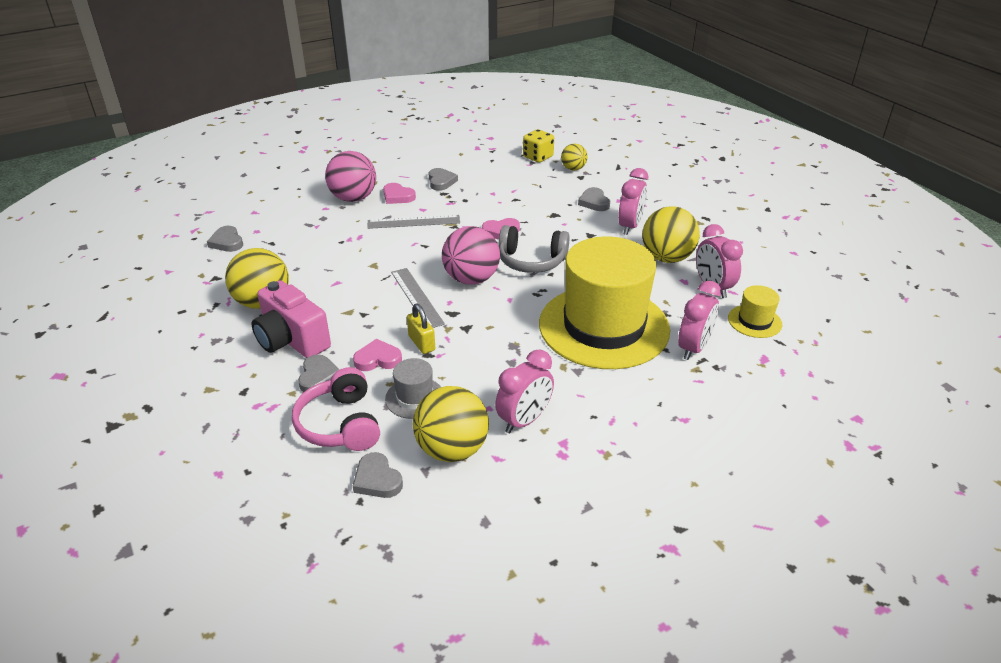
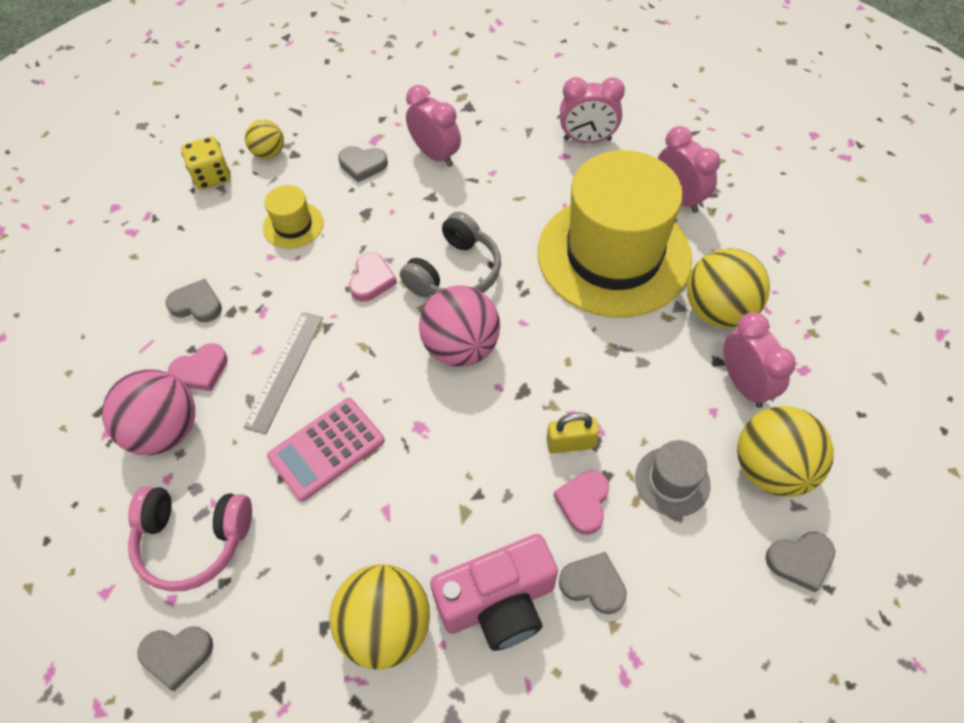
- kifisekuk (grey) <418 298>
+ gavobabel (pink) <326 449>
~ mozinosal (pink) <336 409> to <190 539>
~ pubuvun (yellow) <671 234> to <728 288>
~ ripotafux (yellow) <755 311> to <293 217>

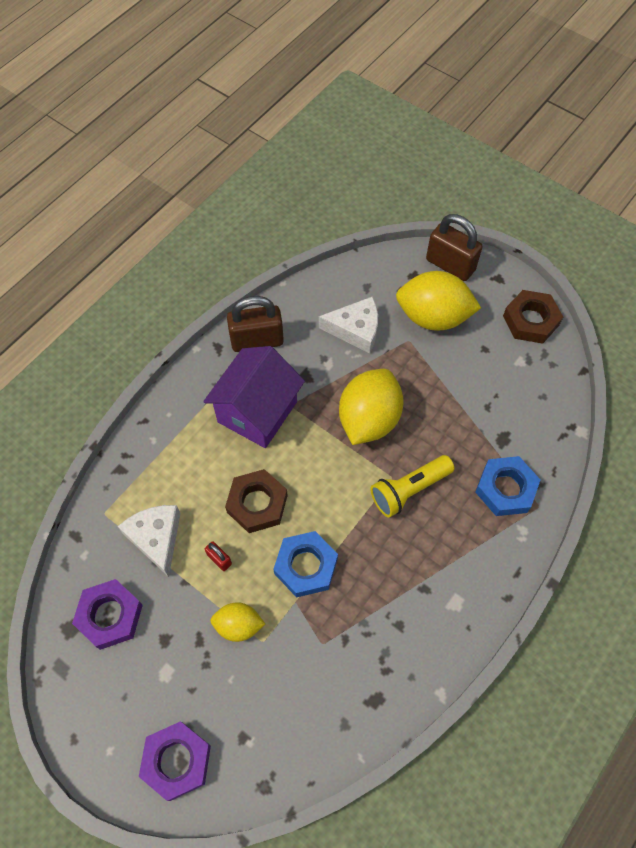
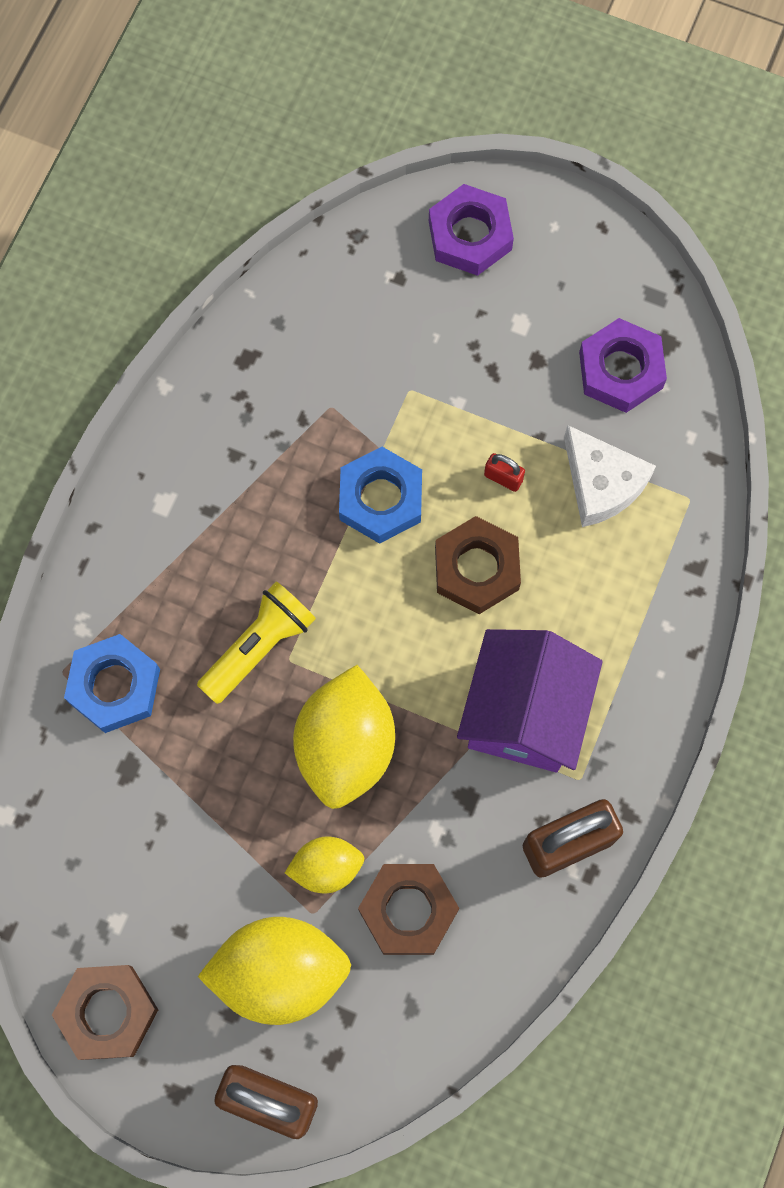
~ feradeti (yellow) <237 622> to <324 865>
~ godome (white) <348 325> to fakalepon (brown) <408 909>

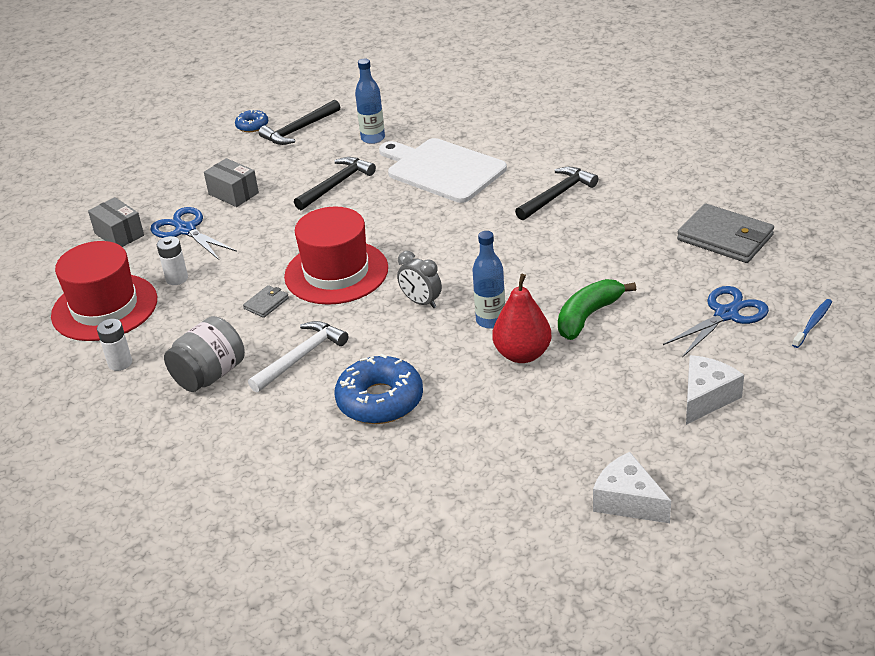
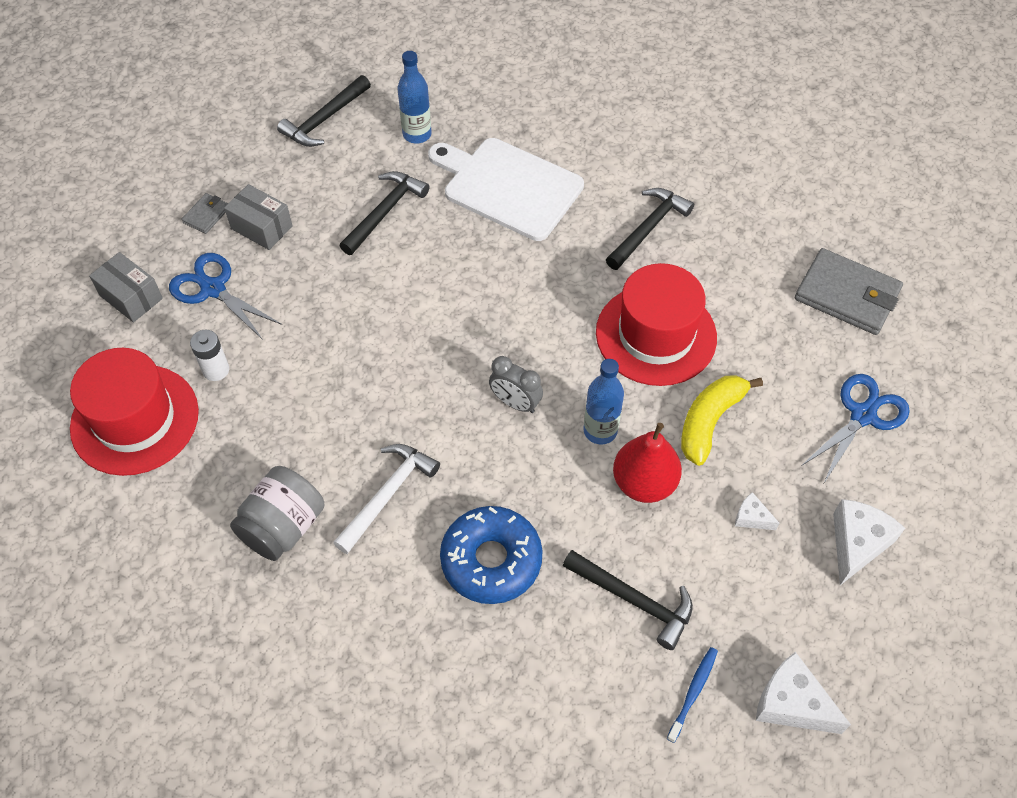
- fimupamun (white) <114 345>
- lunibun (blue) <251 121>
+ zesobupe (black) <628 600>
+ godome (white) <757 511>
~ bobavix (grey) <266 301> to <205 213>
~ ripotafux (red) <336 256> to <656 324>
~ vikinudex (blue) <812 323> to <692 695>
~ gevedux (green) <597 309> to gevedux (yellow) <722 420>

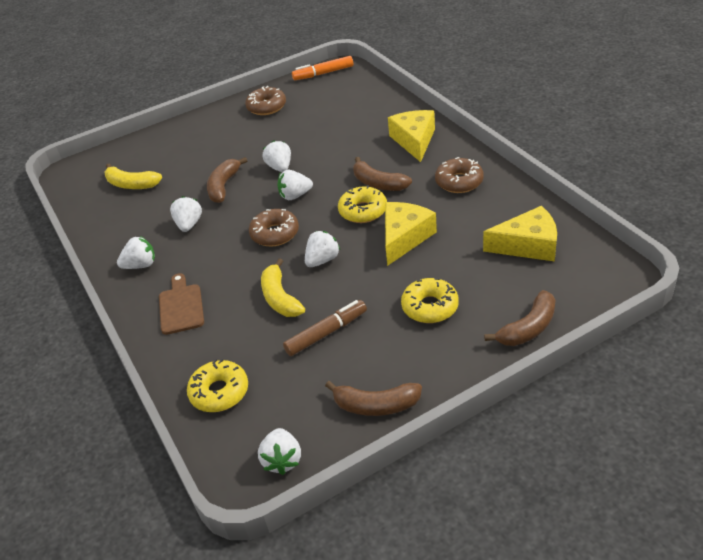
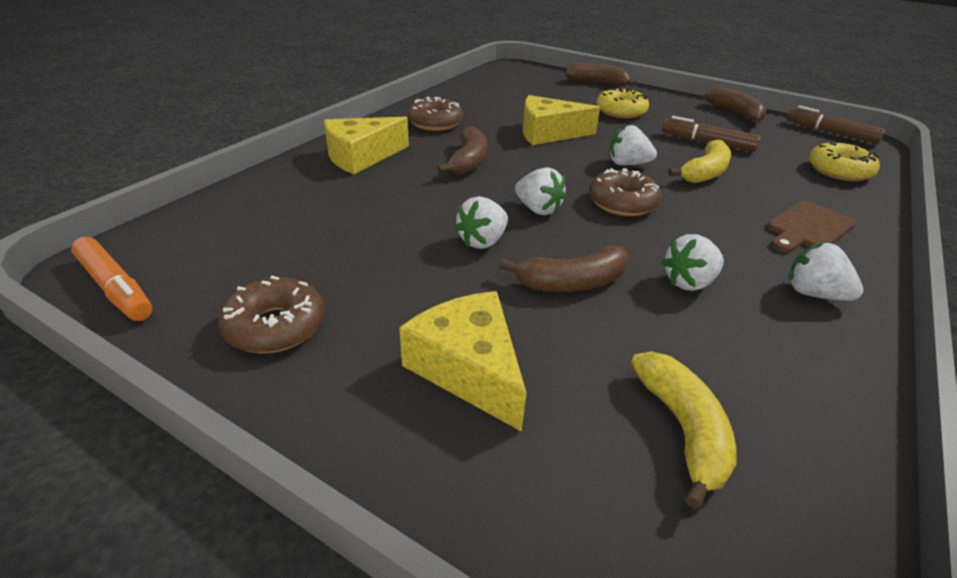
- lunibun (yellow) <362 204>
~ godome (yellow) <520 234> to <463 361>
~ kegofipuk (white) <279 451> to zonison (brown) <836 124>

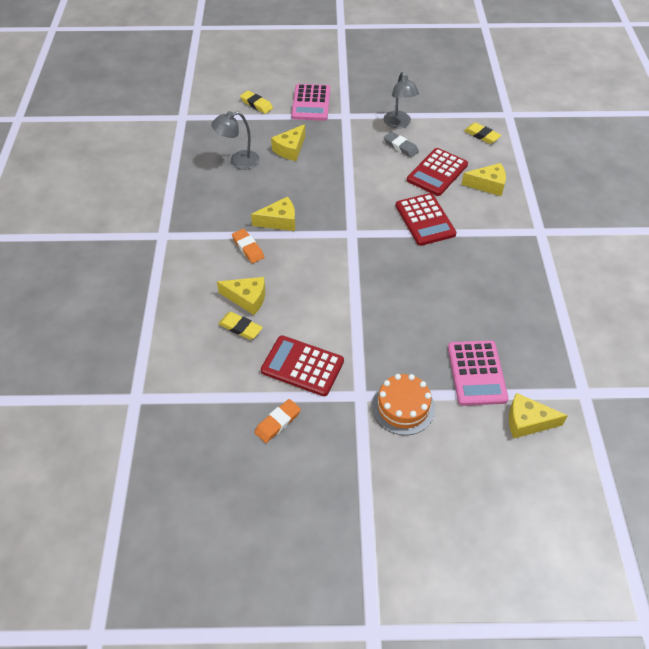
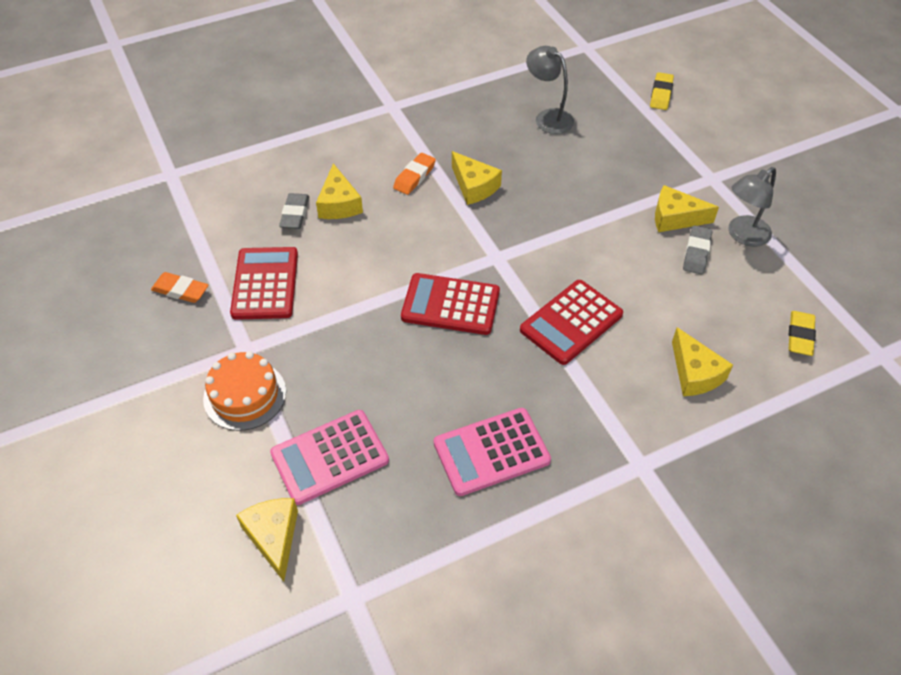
~ godome (yellow) <288 142> to <687 208>
~ gavobabel (pink) <310 102> to <492 452>
~ gavobabel (red) <437 172> to <450 304>
~ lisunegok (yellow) <240 326> to lisunegok (grey) <294 211>

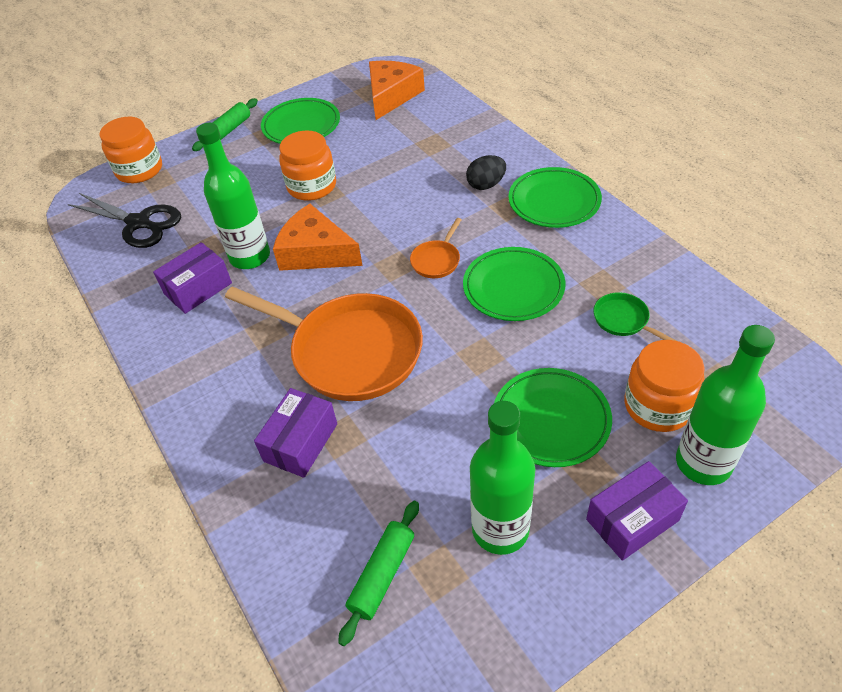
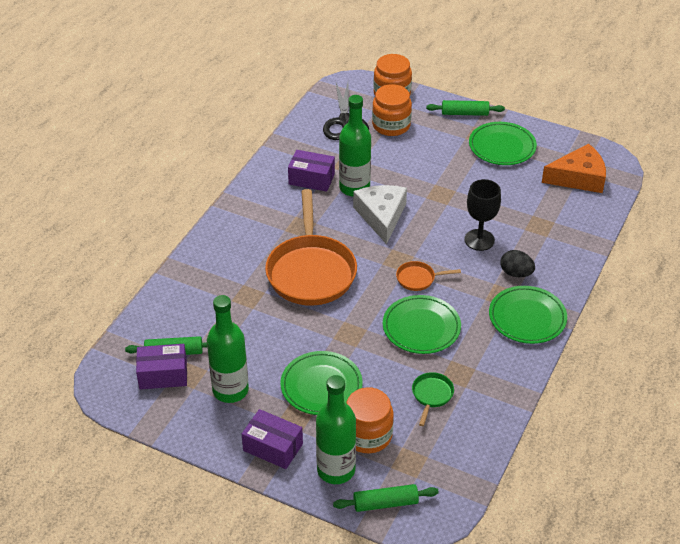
+ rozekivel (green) <386 498>
+ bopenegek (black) <482 215>
~ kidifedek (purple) <295 433> to <161 366>
~ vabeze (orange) <307 165> to <392 110>
~ godome (orange) <318 237> to godome (white) <380 214>

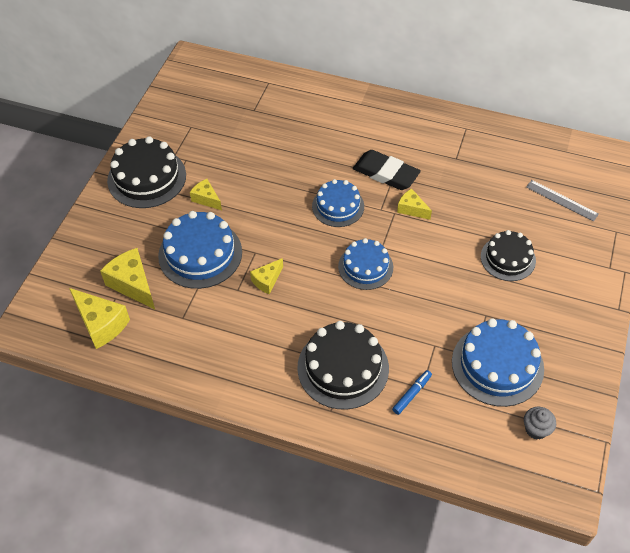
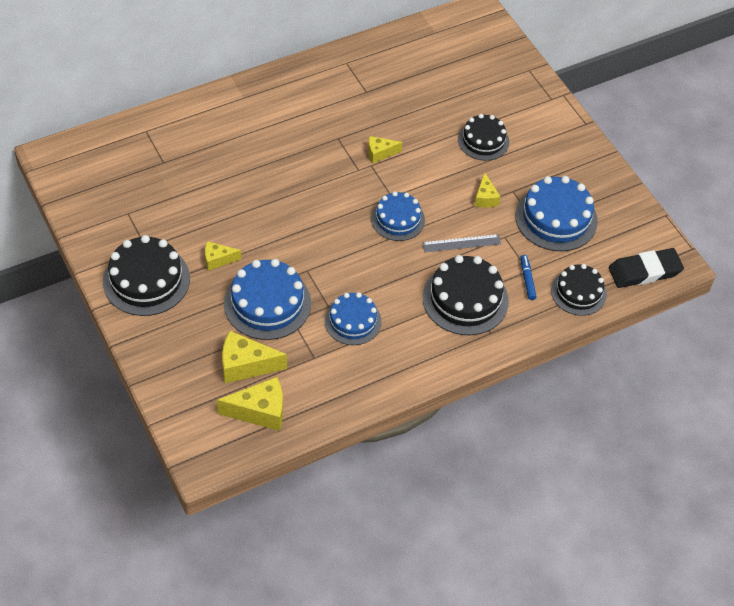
- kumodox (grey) <540 423>
+ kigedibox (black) <579 290>
~ godome (yellow) <266 276> to <487 190>
~ kigedibox (blue) <338 203> to <353 318>
~ lisunegok (black) <387 170> to <646 268>
~ kifisekuk (grey) <562 201> to <461 243>

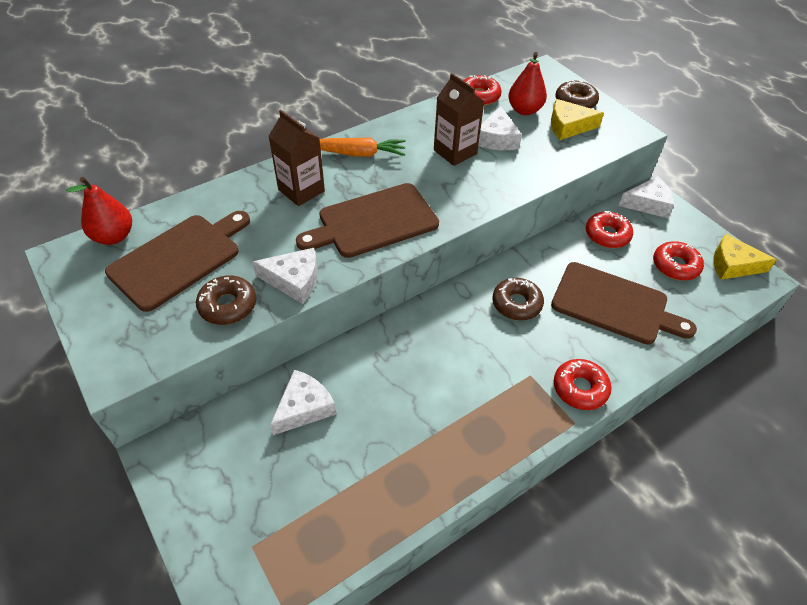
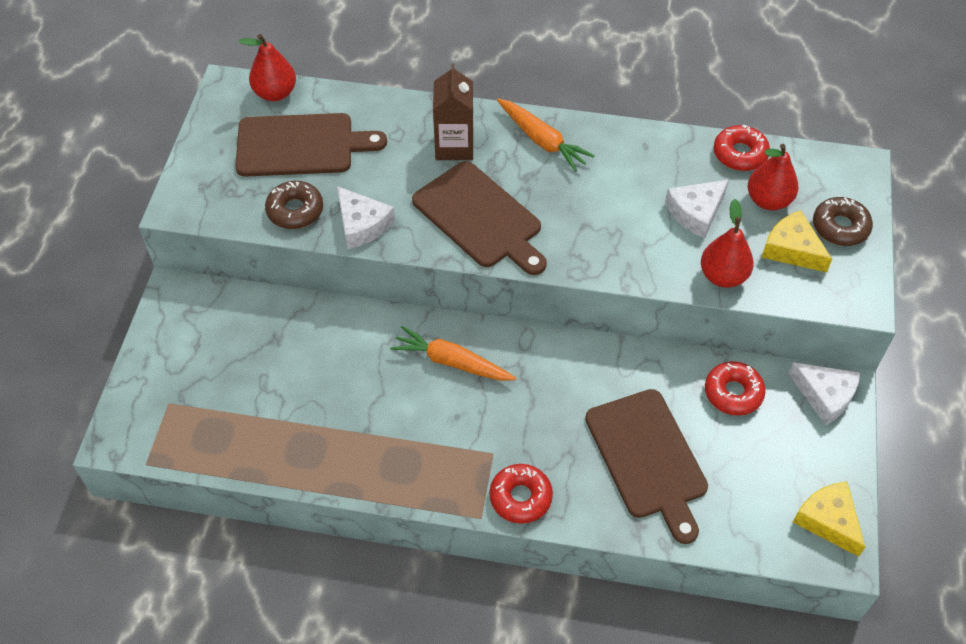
- godome (white) <303 402>
- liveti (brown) <459 119>
- lunibun (brown) <518 299>
- lunibun (red) <678 261>
+ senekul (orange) <453 353>
+ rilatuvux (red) <727 243>
~ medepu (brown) <367 220> = <479 218> 150 degrees counterclockwise

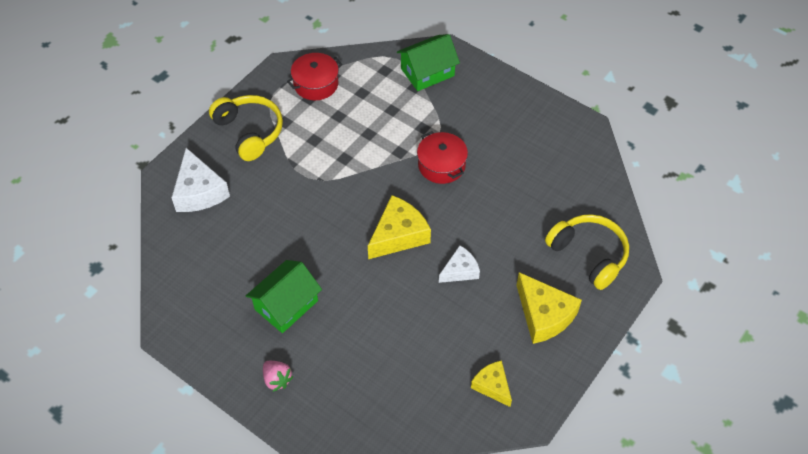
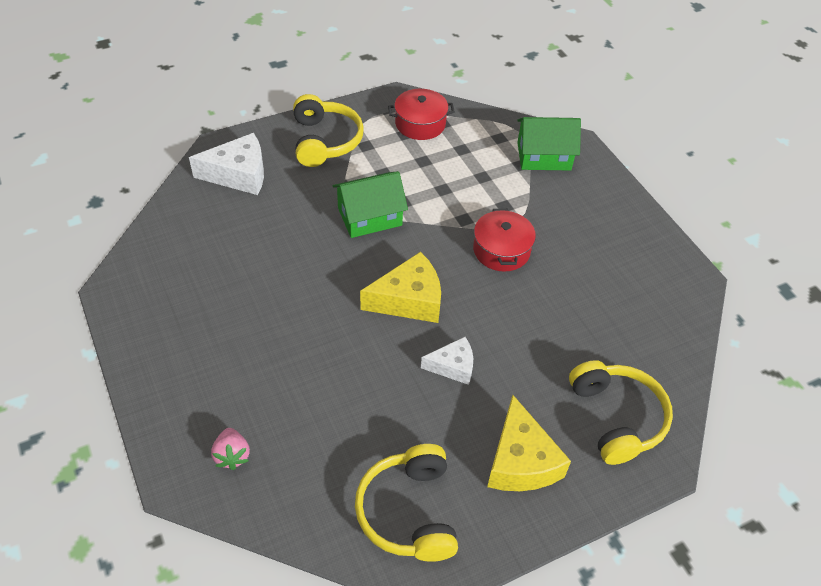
~ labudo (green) <284 296> to <370 204>
~ kegofipuk (pink) <278 376> to <230 449>
~ godome (yellow) <491 383> to mozinosal (yellow) <406 503>
~ godome (white) <201 180> = <226 164> 105 degrees counterclockwise

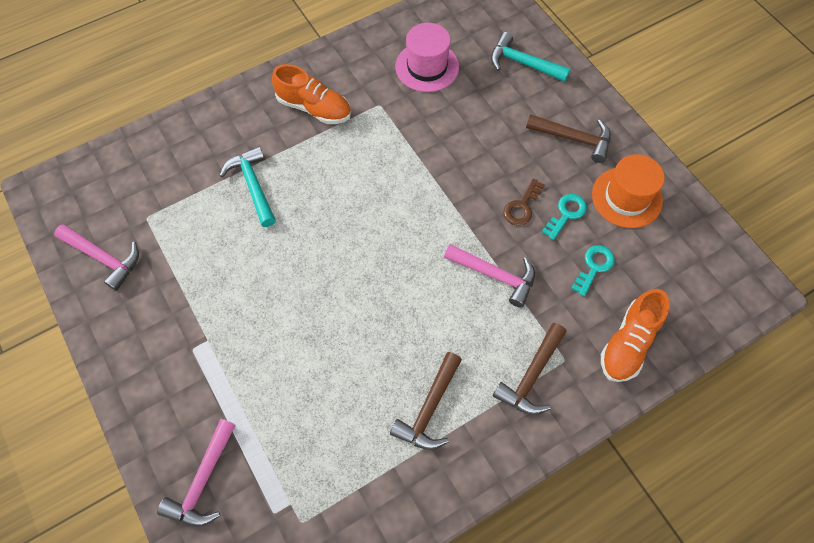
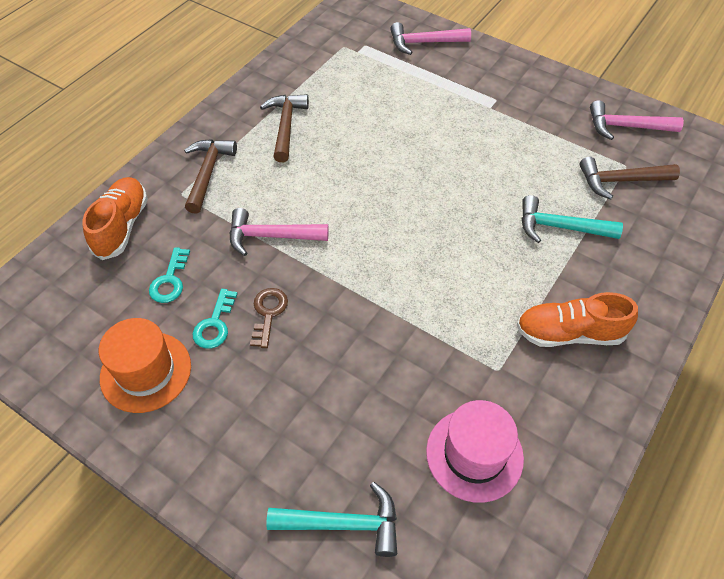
~ zesobupe (brown) <568 138> to <629 178>
~ zesobupe (pink) <196 473> = <430 38> 90 degrees counterclockwise
~ zesobupe (turquoise) <248 186> = <572 219> 150 degrees clockwise

